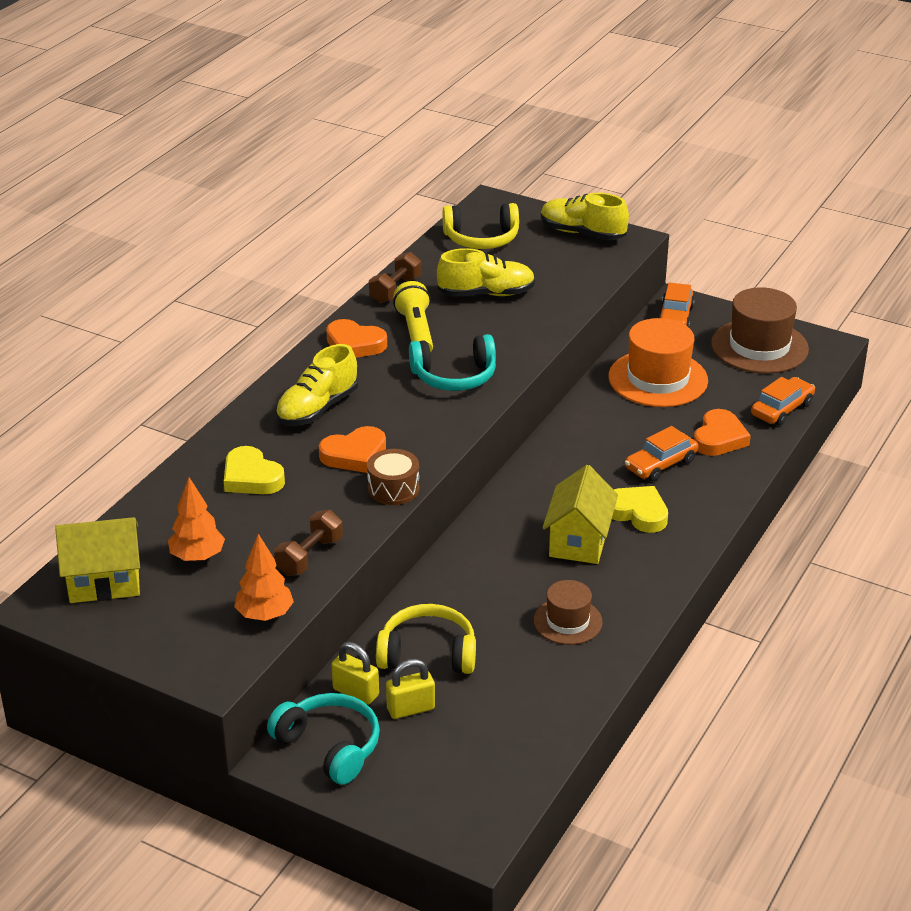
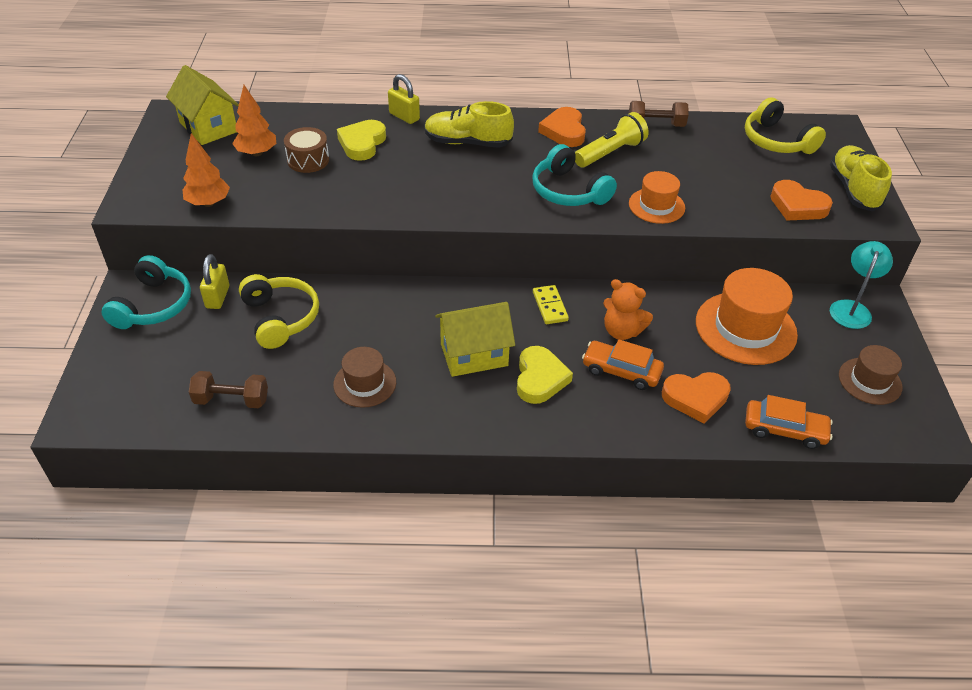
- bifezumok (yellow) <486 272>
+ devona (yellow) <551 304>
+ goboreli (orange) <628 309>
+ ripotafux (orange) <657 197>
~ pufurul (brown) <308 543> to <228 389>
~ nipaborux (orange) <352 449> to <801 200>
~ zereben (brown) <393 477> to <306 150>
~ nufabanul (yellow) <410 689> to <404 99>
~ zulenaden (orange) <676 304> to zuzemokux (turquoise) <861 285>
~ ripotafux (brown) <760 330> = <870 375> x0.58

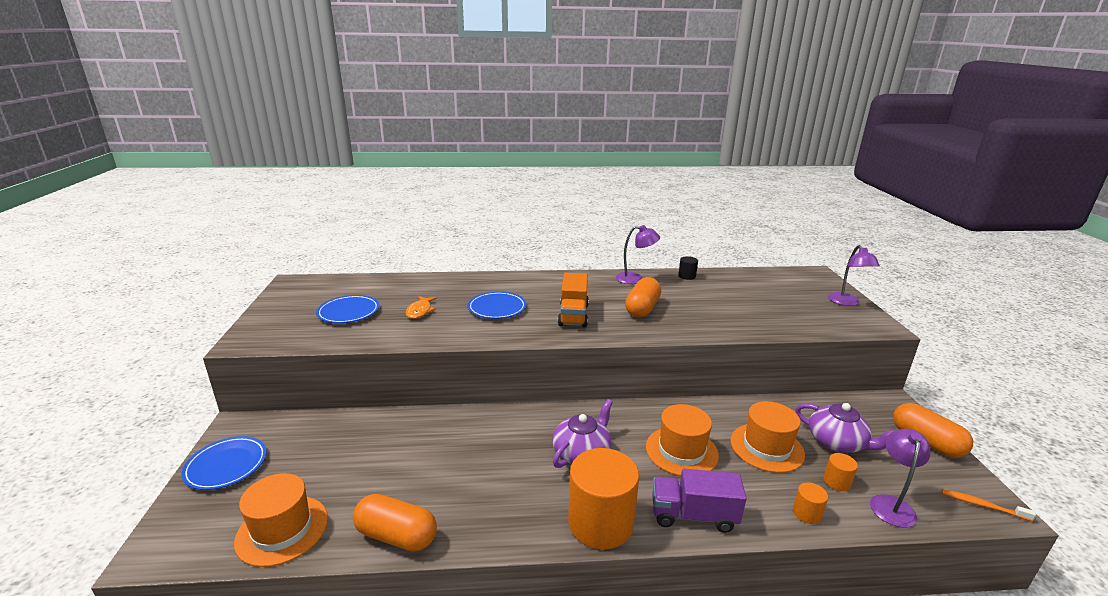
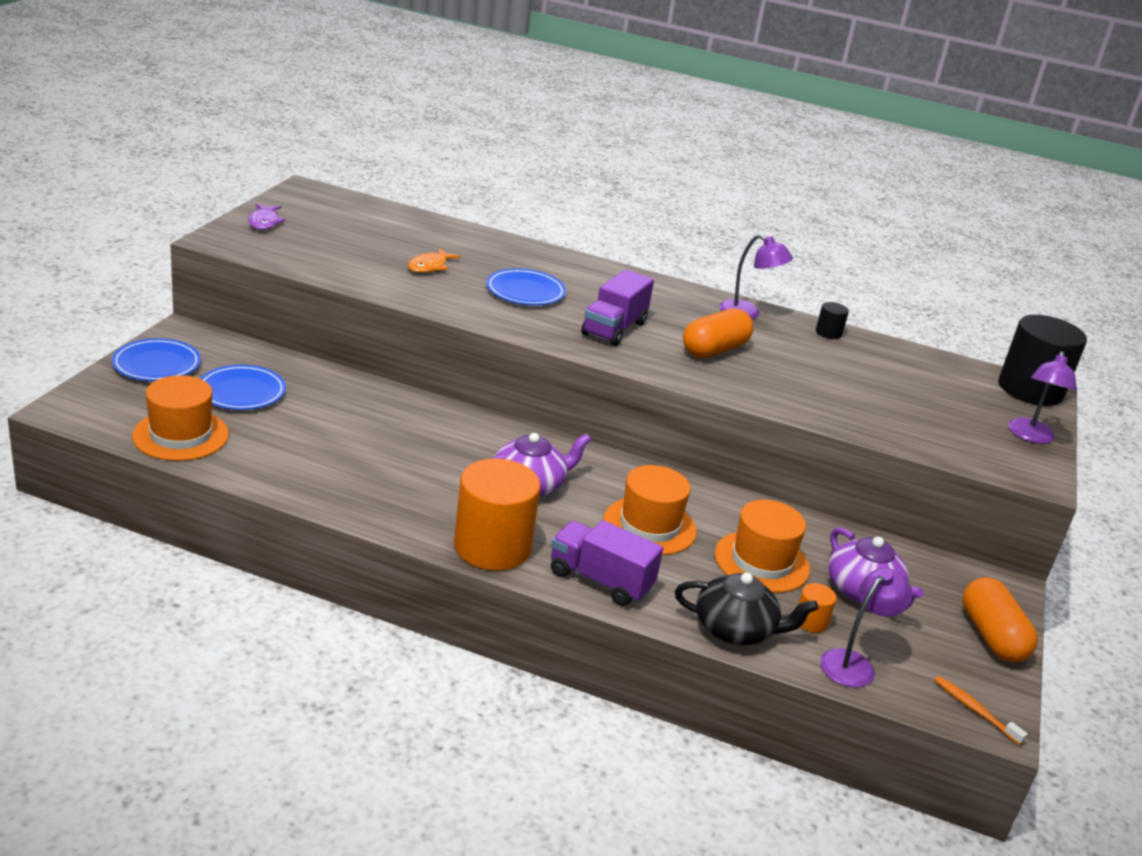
- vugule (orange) <395 522>
+ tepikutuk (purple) <267 217>
+ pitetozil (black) <1042 360>
~ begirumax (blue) <347 309> to <243 387>
~ pitetozil (orange) <810 503> to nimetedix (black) <746 609>
~ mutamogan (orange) <573 300> to mutamogan (purple) <617 307>

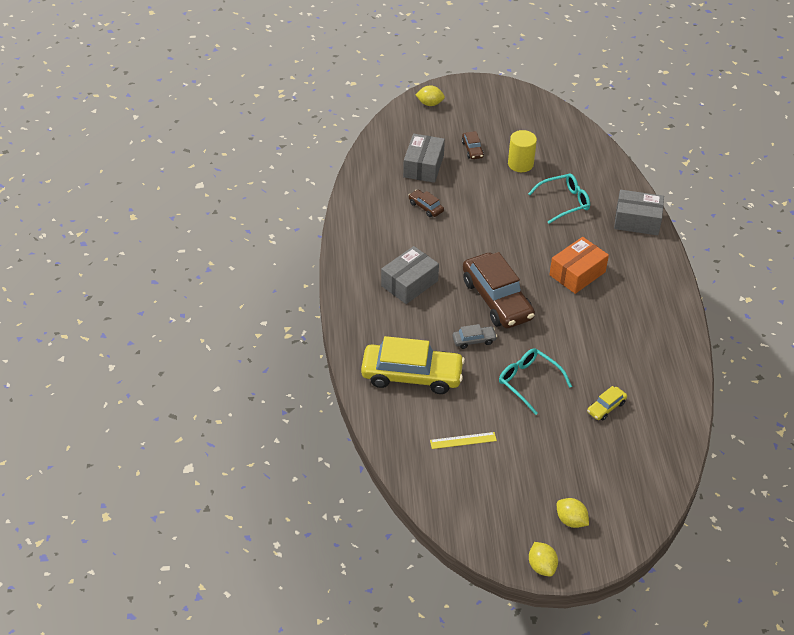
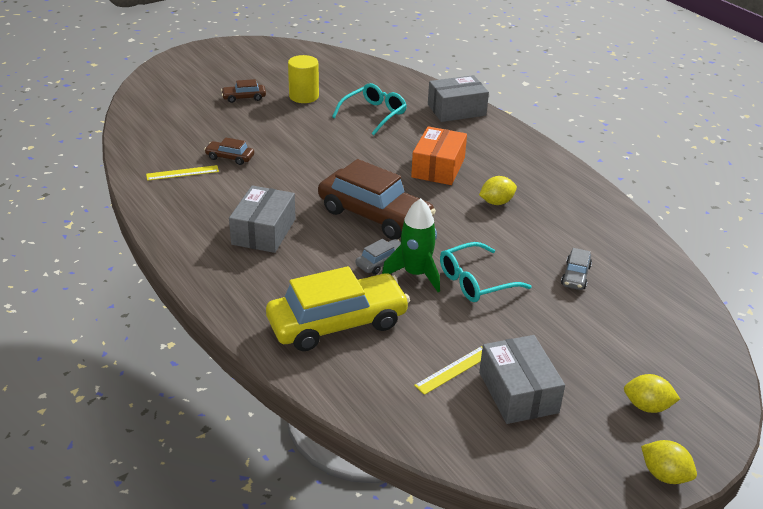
+ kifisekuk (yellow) <182 173>
+ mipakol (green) <411 245>
~ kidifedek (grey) <424 158> to <522 379>
~ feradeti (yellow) <430 95> to <498 190>
~ zulenaden (yellow) <607 403> to zulenaden (grey) <576 269>
~ zulenaden (brown) <473 145> = <243 91> 120 degrees clockwise
~ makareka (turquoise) <535 381> = <485 272> 45 degrees counterclockwise

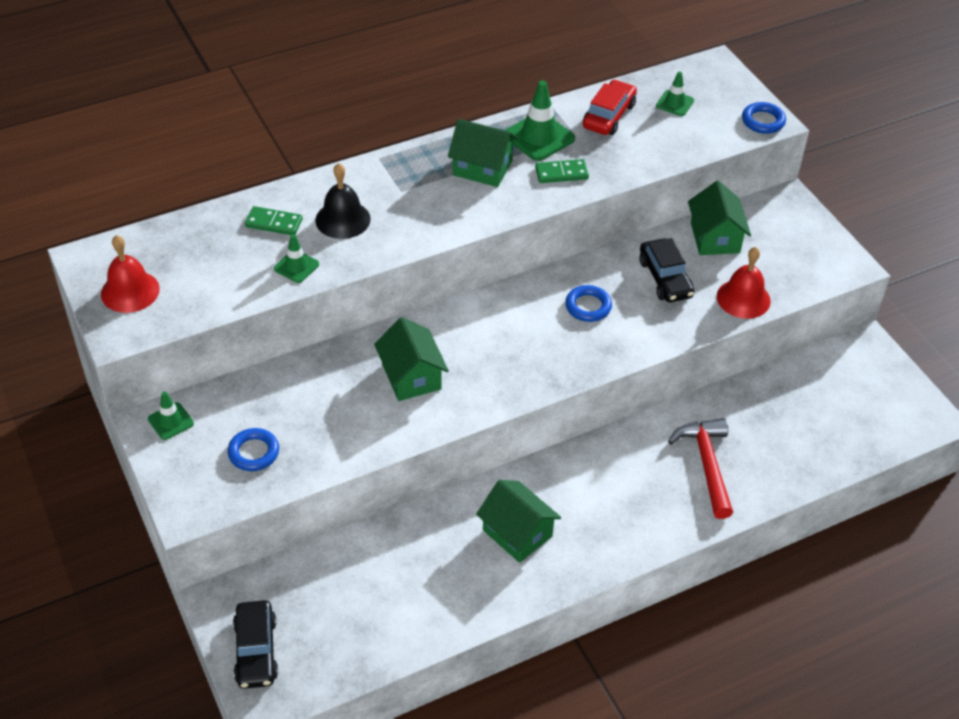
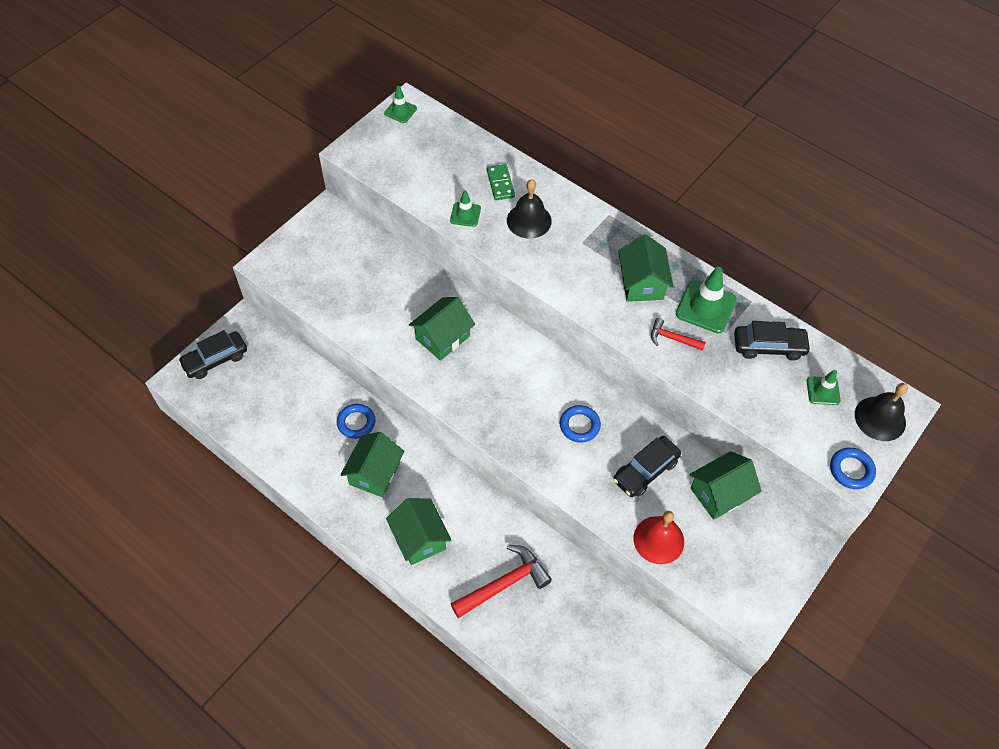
- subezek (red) <130 274>
+ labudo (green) <418 531>
+ subezek (black) <881 412>
~ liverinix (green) <171 415> to <400 104>
~ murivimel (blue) <253 449> to <356 421>
~ devona (green) <562 171> to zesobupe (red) <678 334>
~ zulenaden (red) <610 107> to zulenaden (black) <772 341>

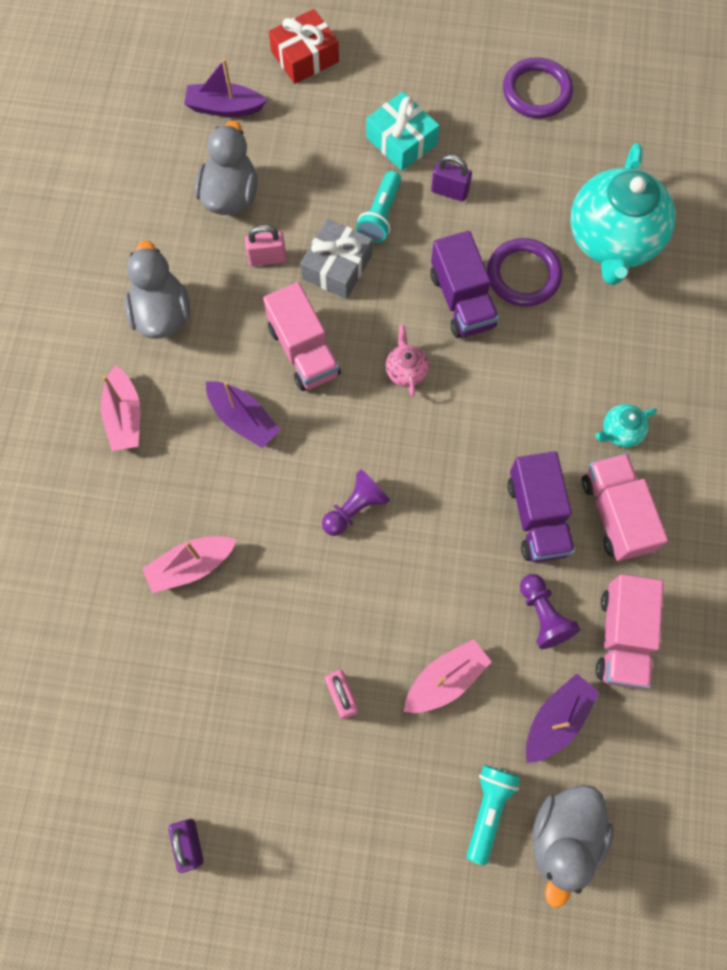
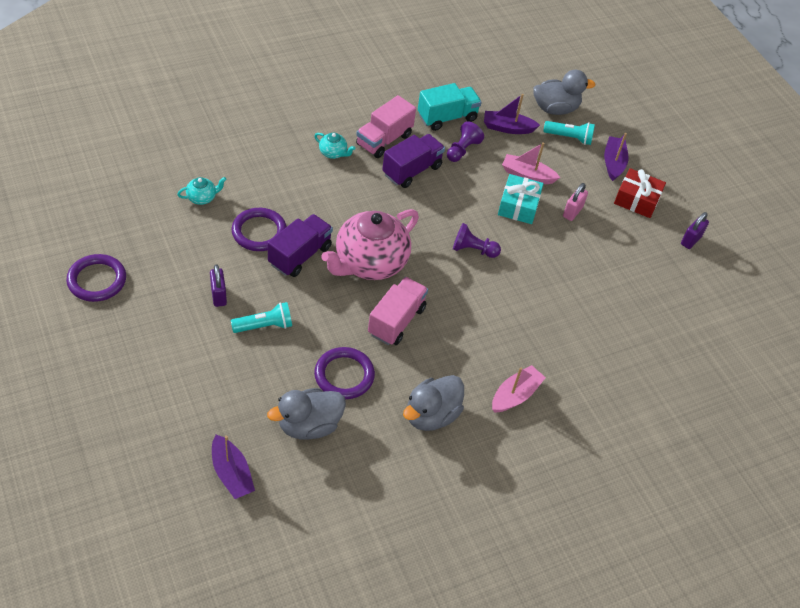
- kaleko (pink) <189 564>
- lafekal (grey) <336 259>
~ kaleko (purple) <243 414> to <616 157>
~ lafekal (red) <304 46> to <640 193>
~ lafekal (turquoise) <402 131> to <521 199>
~ nufabanul (pink) <266 245> to murivimel (purple) <344 373>
~ mutamogan (pink) <629 631> to mutamogan (turquoise) <450 107>
~ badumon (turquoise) <493 815> = <569 133> 150 degrees counterclockwise
~ nimetedix (pink) <407 361> = <370 244> x2.43
~ nimetedix (turquoise) <622 214> = <201 191> x0.41

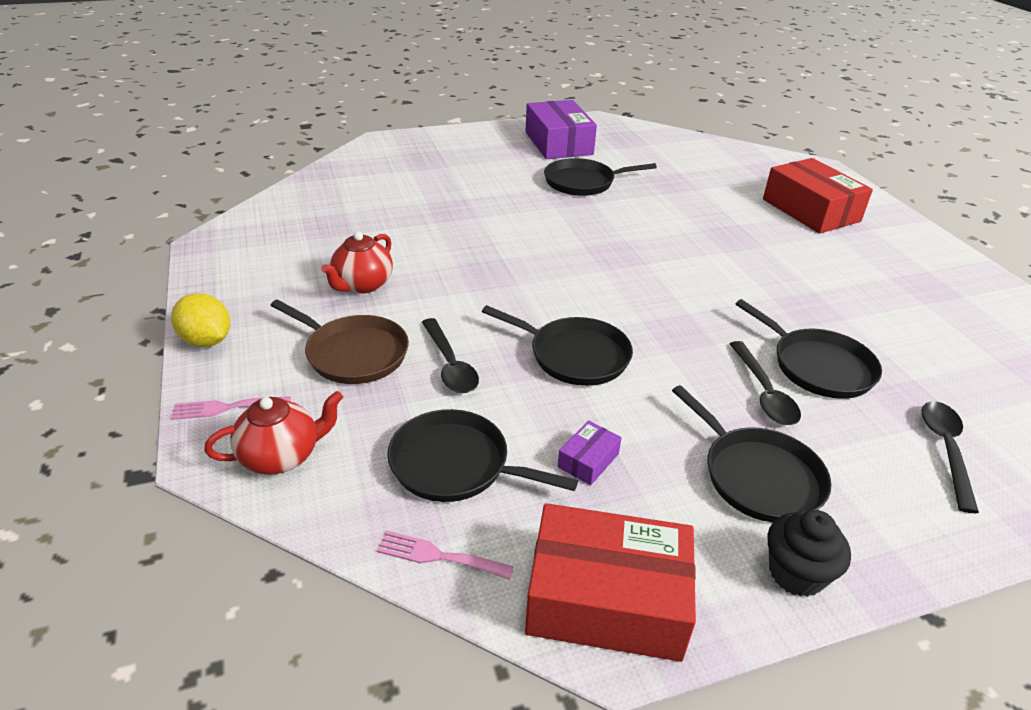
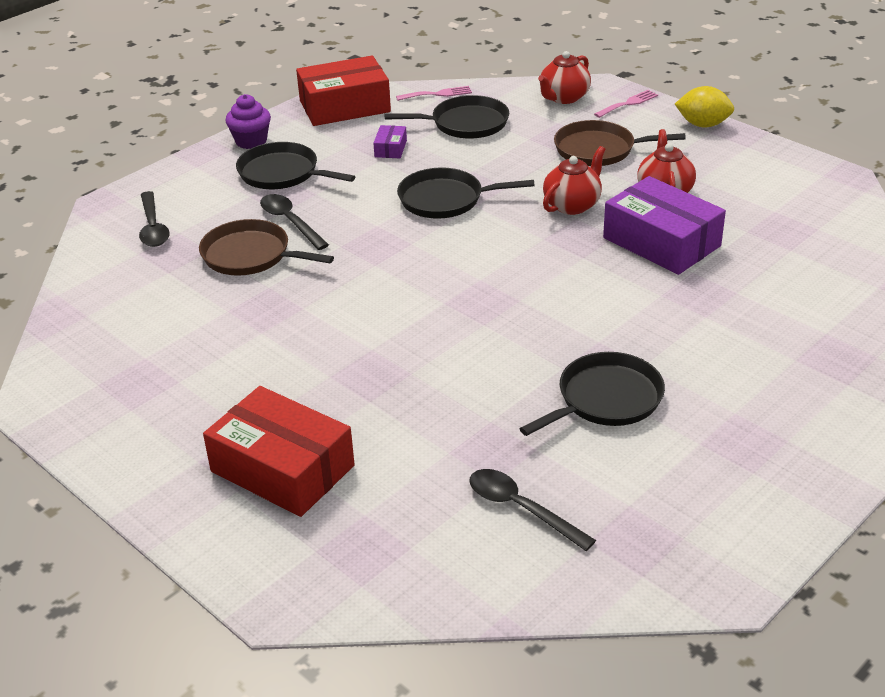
+ nimetedix (red) <574 180>
~ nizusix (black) <450 355> to <532 510>
~ kidifedek (purple) <561 129> to <664 225>
~ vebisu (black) <809 349> to vebisu (brown) <266 247>
~ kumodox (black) <809 553> to kumodox (purple) <248 121>

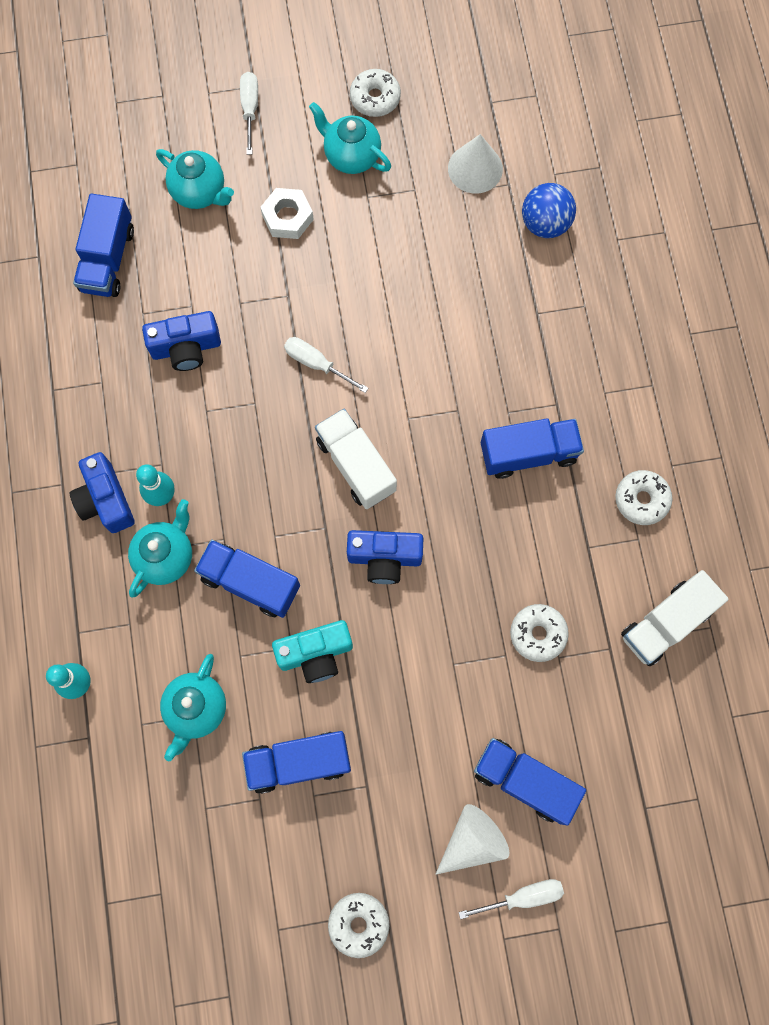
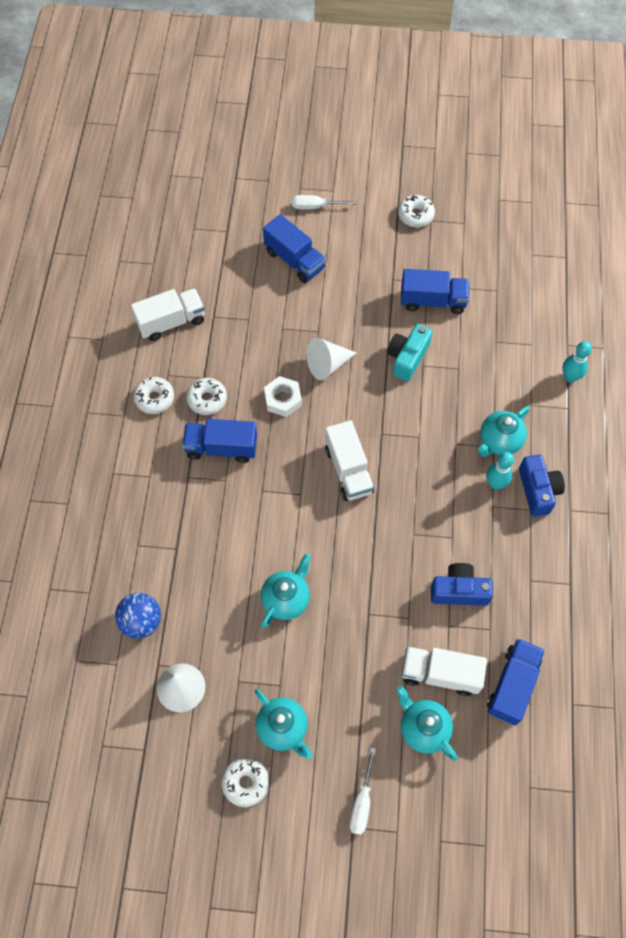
- mutamogan (blue) <247 578>
- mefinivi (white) <326 365>
- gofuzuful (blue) <385 557>
+ mutamogan (white) <444 671>
~ nimetedix (turquoise) <193 707> to <286 590>
~ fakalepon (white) <287 213> to <283 396>
~ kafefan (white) <473 839> to <331 359>
~ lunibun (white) <539 633> to <206 396>
~ gofuzuful (turquoise) <312 651> = <409 352> 60 degrees counterclockwise

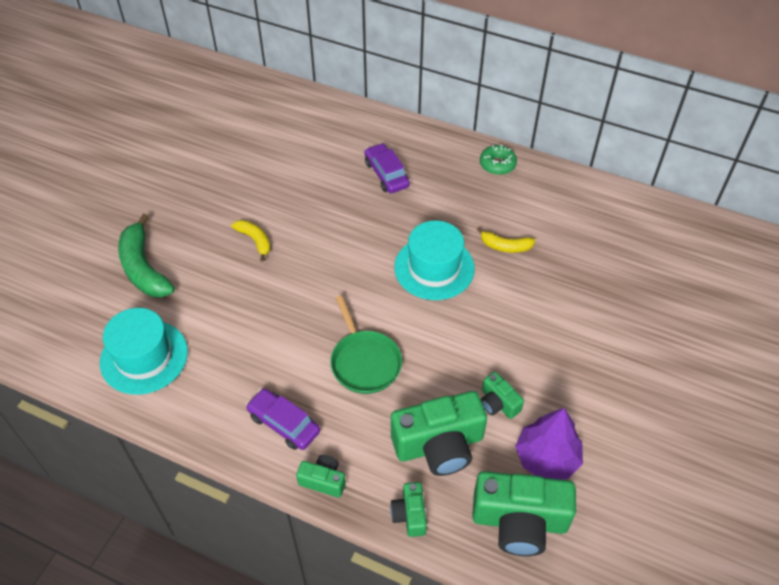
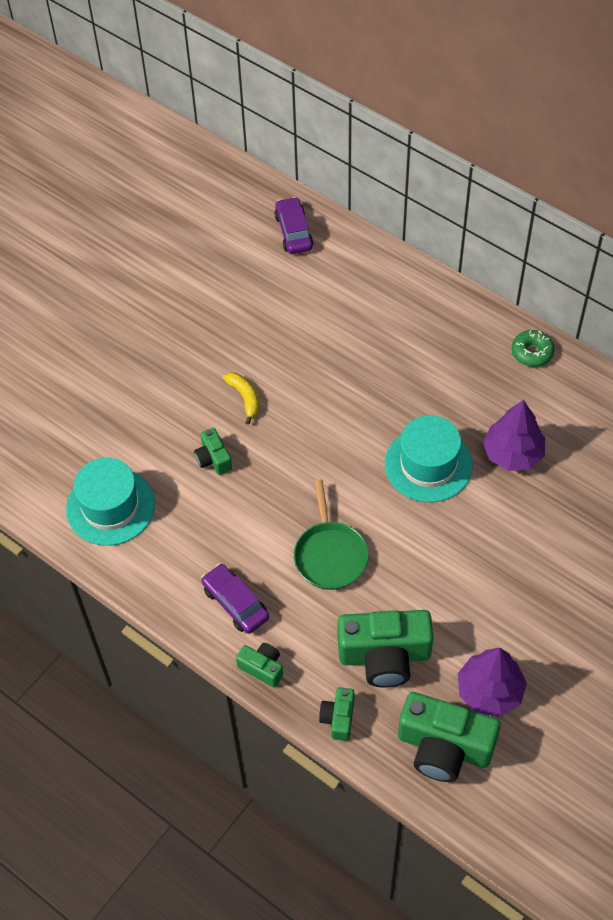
- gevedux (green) <146 256>
~ zulenaden (purple) <387 168> to <294 225>
~ gofuzuful (green) <502 395> to <213 451>
~ gevedux (yellow) <506 240> to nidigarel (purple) <514 435>

